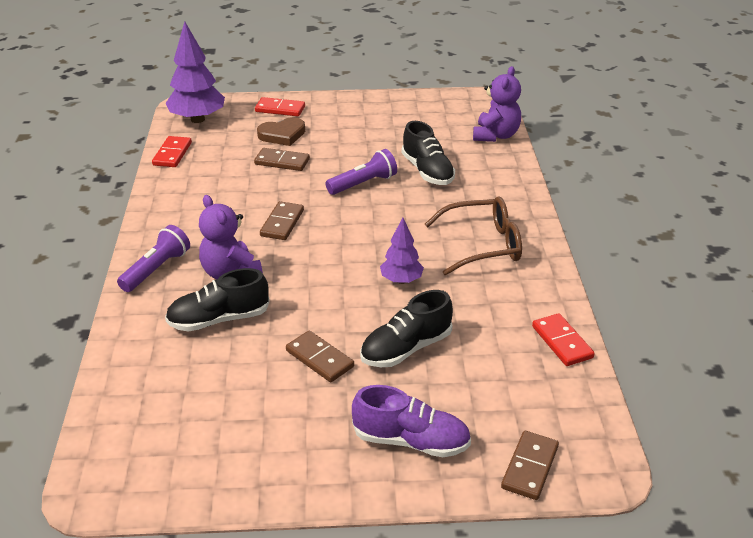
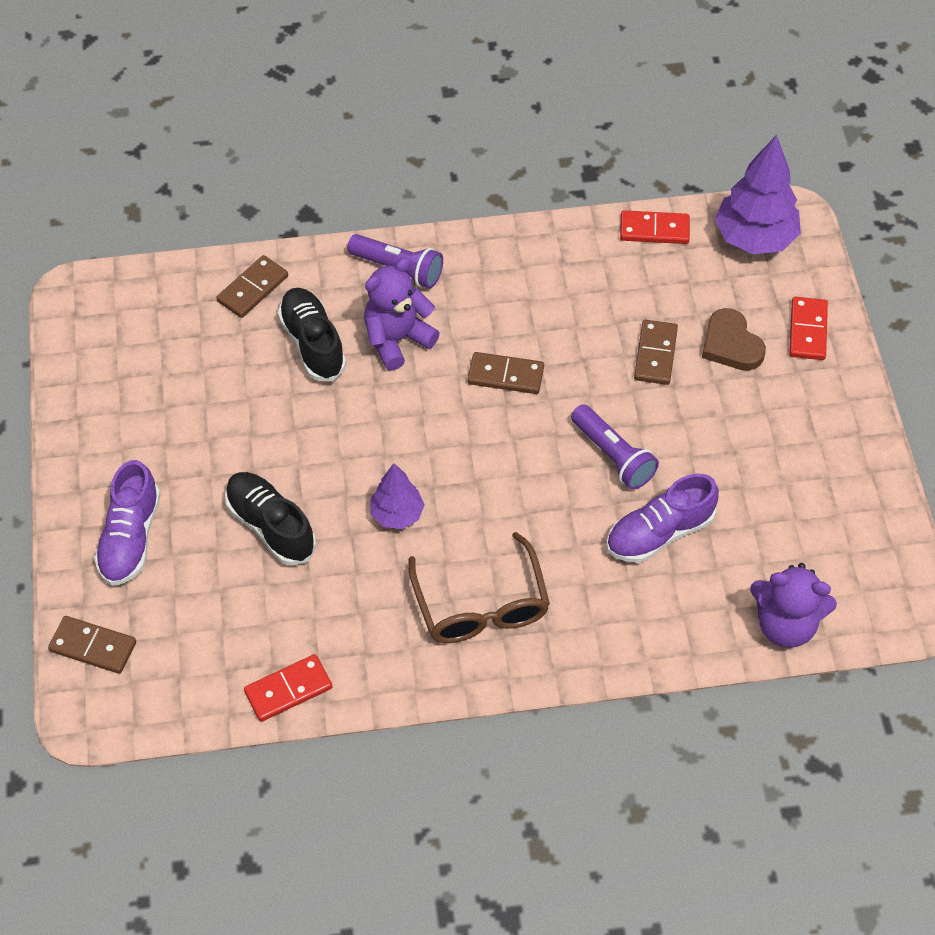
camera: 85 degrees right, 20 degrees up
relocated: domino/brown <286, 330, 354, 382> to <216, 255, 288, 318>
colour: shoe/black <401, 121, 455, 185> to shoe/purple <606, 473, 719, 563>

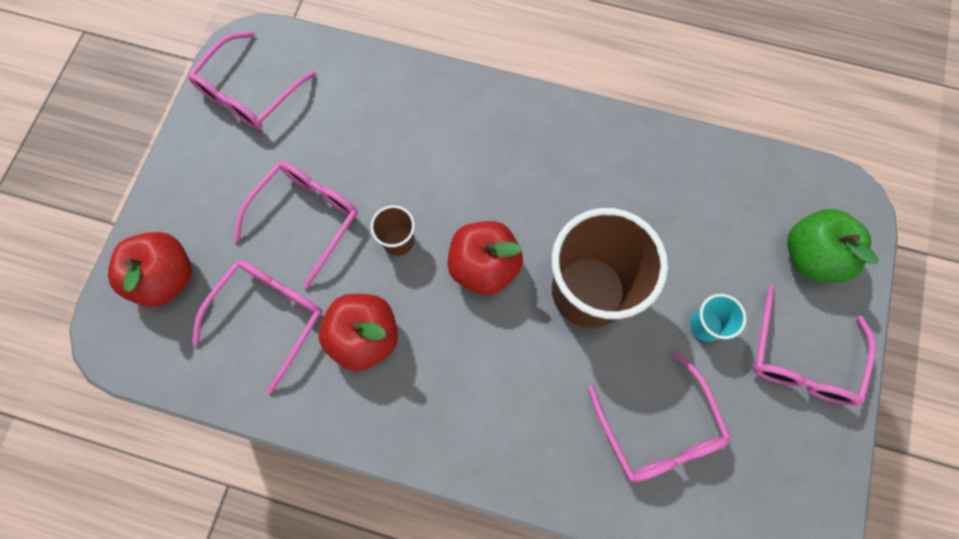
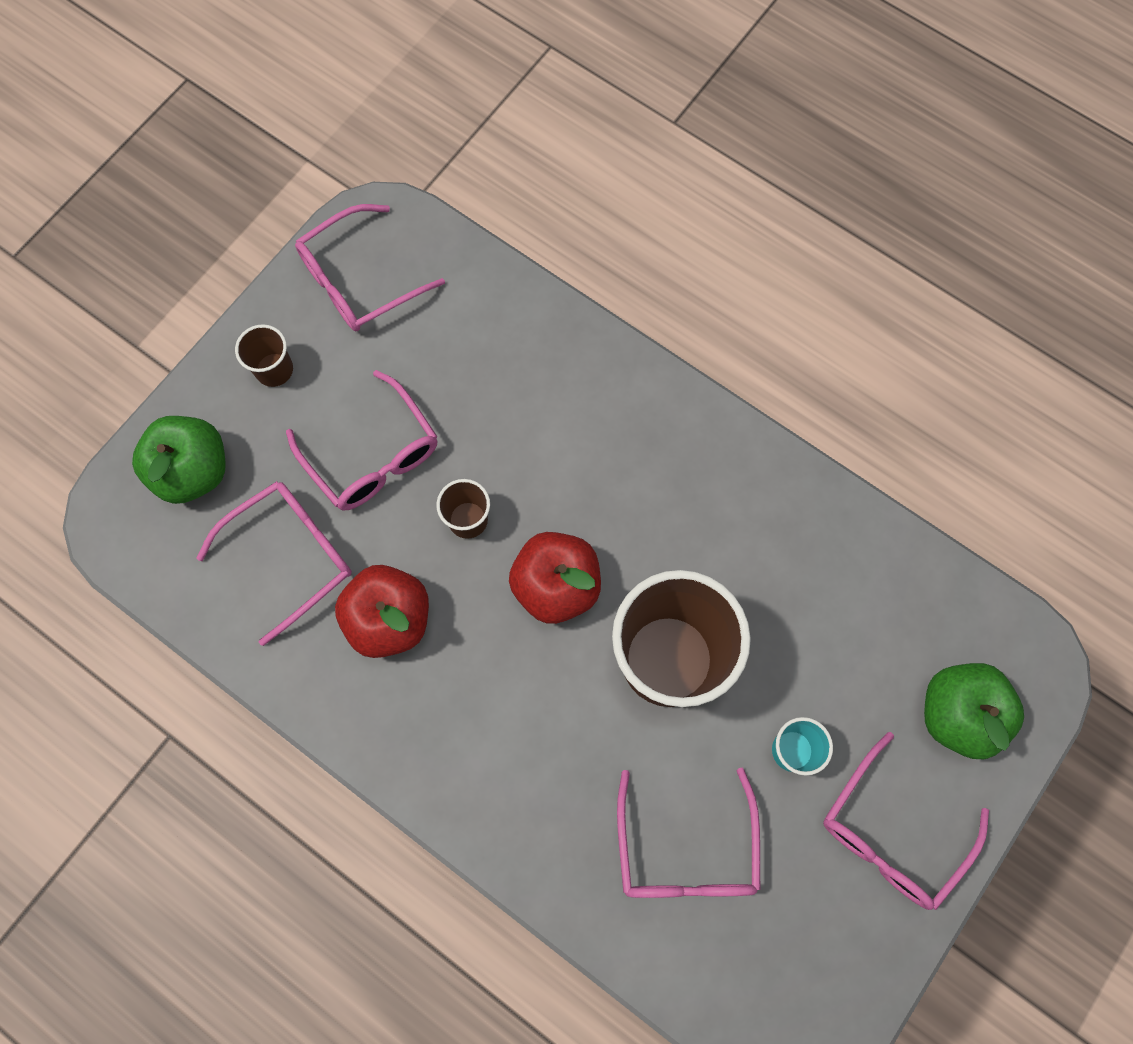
camera: 20 degrees right, 0 degrees up
appeared: cup/brown <235, 324, 293, 387>
colour: apple/red <108, 232, 192, 307> to apple/green <132, 416, 226, 504>
spun: glasses/pink <233, 161, 358, 288> = <286, 370, 437, 510> 90 degrees clockwise

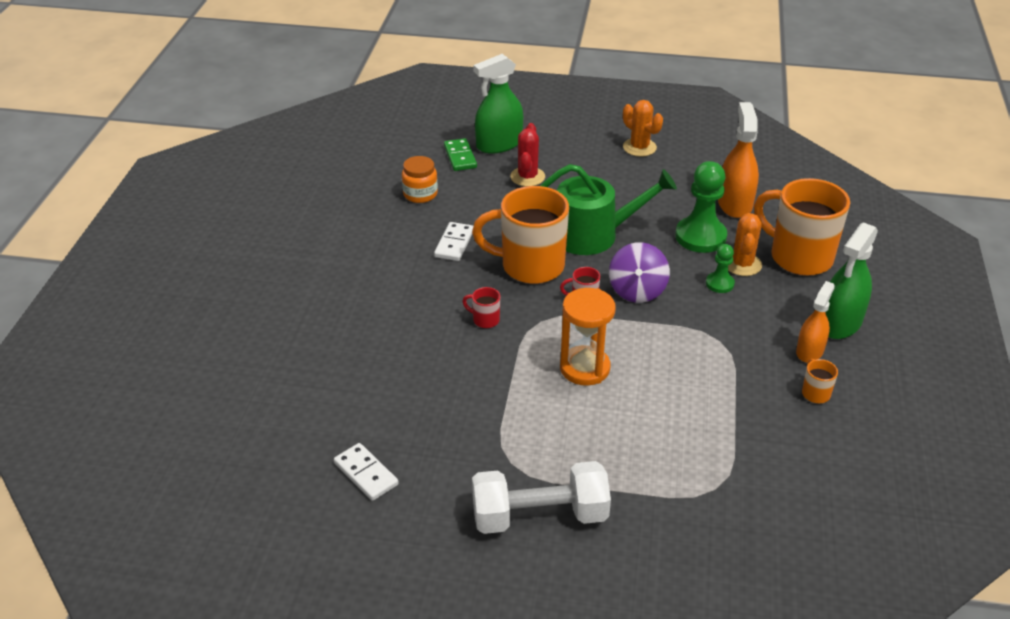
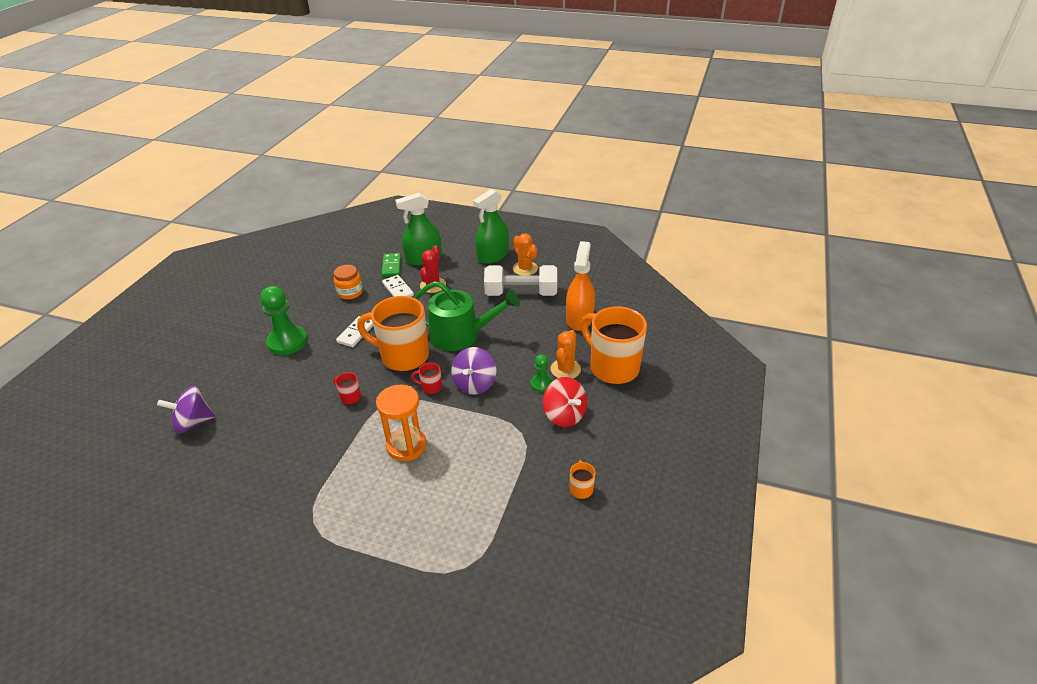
camera: 10 degrees right, 0 degrees up
missing: spray bottle/orange <796, 281, 835, 363>
appeared: spinning top/purple <157, 386, 215, 434>; spinning top/red <543, 377, 587, 427>
relocated: domino/white <334, 443, 399, 501> to <382, 275, 414, 297>; dumbbell/white <472, 461, 611, 534> to <484, 265, 557, 296>; pawn/green <675, 161, 727, 253> to <260, 286, 308, 355>; spray bottle/green <825, 222, 878, 339> to <473, 189, 509, 264>

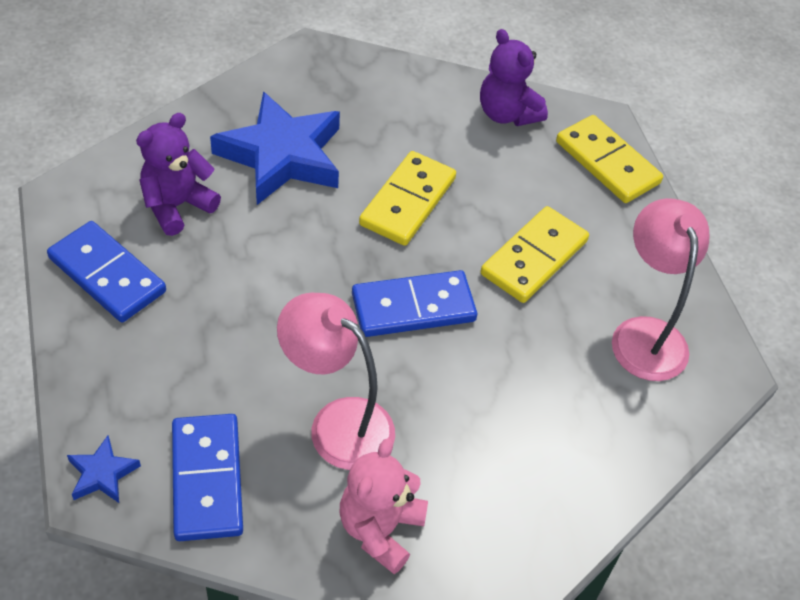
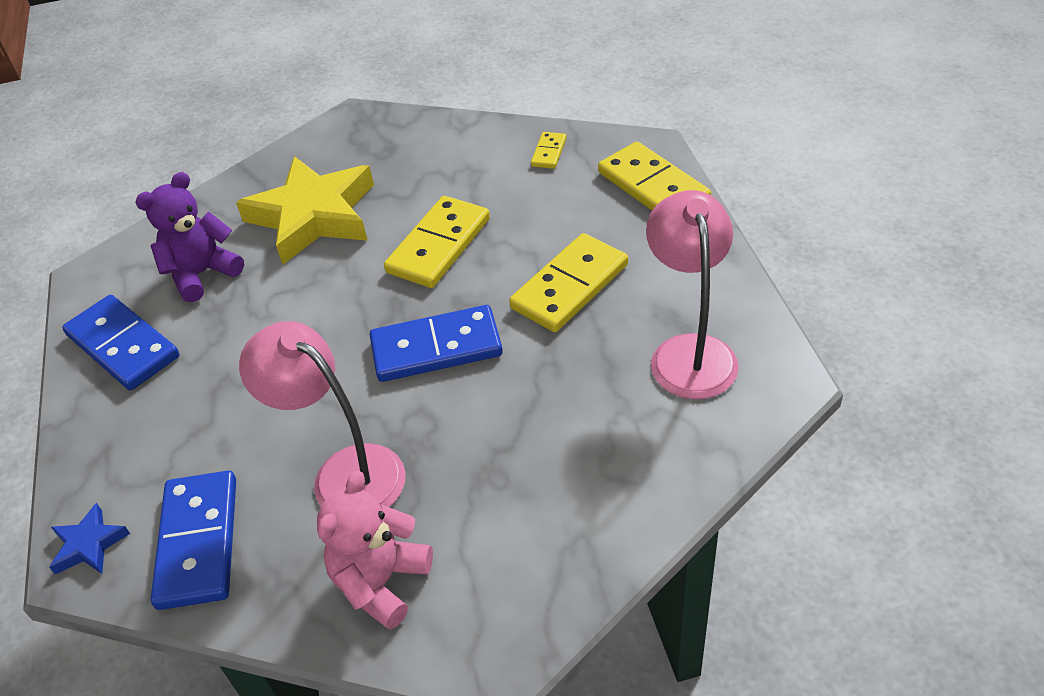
camera: 10 degrees right, 5 degrees down
exchanged: teddy bear/purple <480, 29, 548, 126> to domino/yellow <531, 132, 566, 169>
colour: star/blue <210, 91, 340, 205> to star/yellow <236, 156, 374, 265>

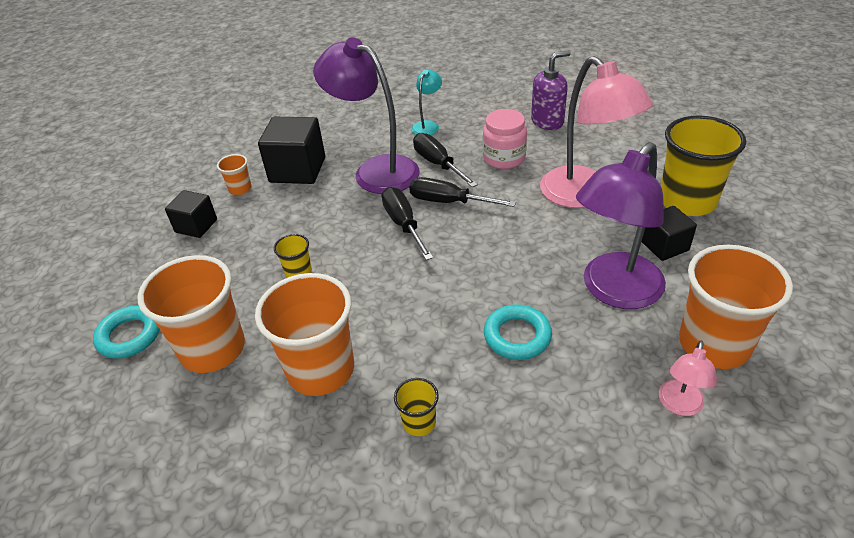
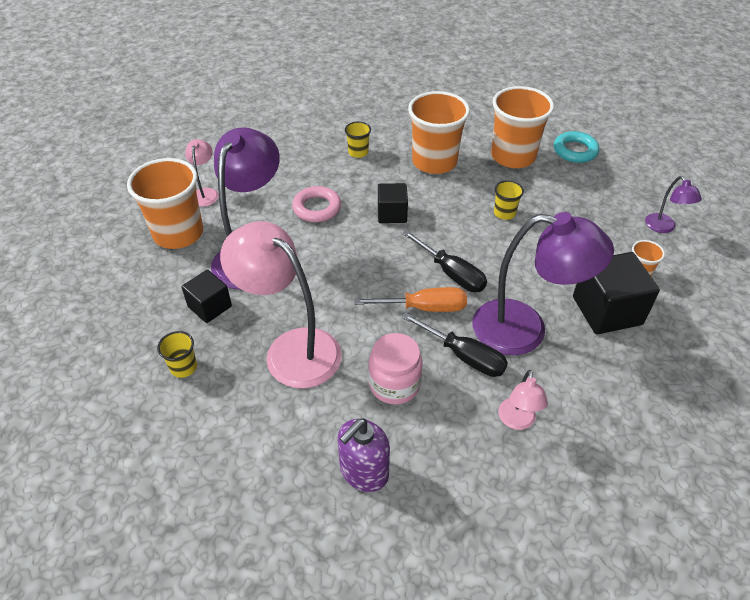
camera: 155 degrees right, 5 degrees up
appeared: lamp/purple <645, 176, 702, 233>
relocated: cube/black <165, 190, 217, 238> to <378, 183, 408, 223>
colour: screwdriver/black <409, 177, 516, 207> to screwdriver/orange <355, 287, 467, 312>; lamp/turquoise <411, 70, 442, 135> to lamp/pink <498, 370, 548, 430>; ring/turquoise <484, 304, 552, 360> to ring/pink <292, 186, 341, 222>
size: cup/yellow <661, 115, 746, 216> = <157, 331, 197, 378> x0.45

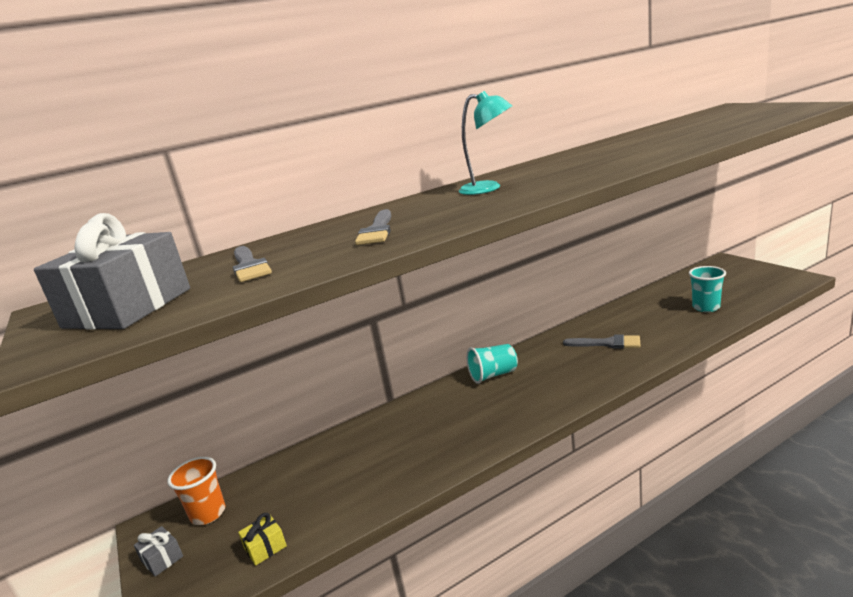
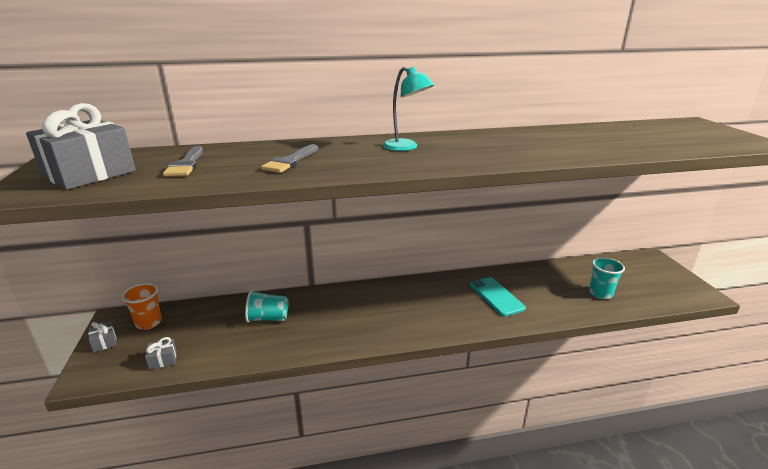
camera: 15 degrees right, 5 degrees up
relocated: cup/turquoise <466, 344, 518, 384> to <245, 290, 288, 322>
exchanged: brush/grey <563, 334, 640, 349> to phone/turquoise <470, 277, 526, 317>
colour: gift/yellow <238, 513, 287, 566> to gift/grey <145, 337, 177, 370>

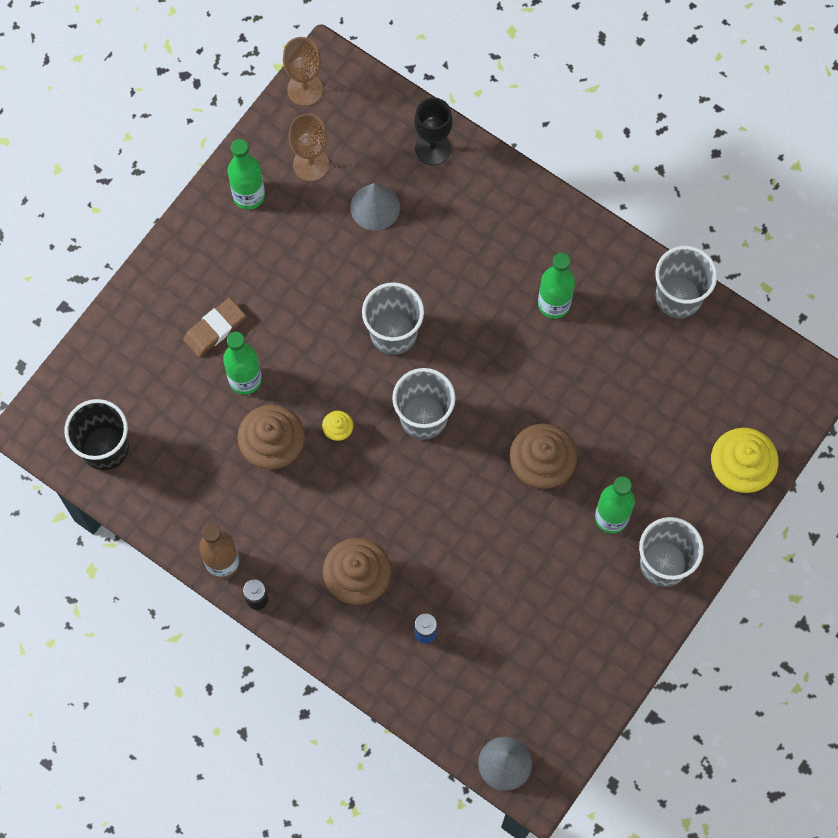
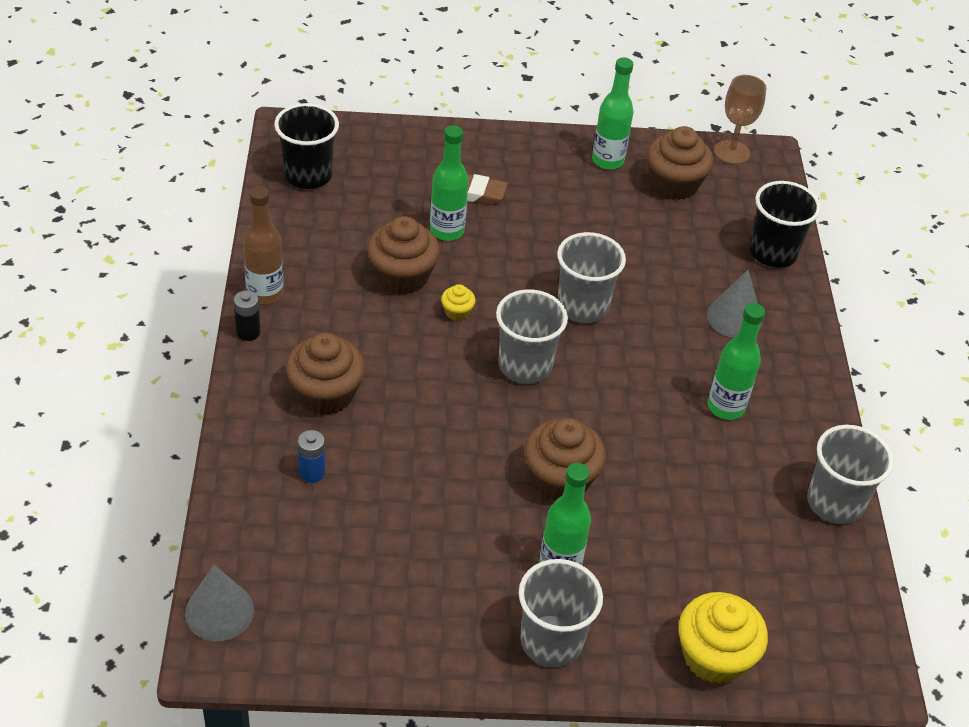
camera: 50 degrees right, 25 degrees down
relocated: cone/grey <350, 183, 400, 231> to <707, 269, 762, 338>
exchanged: goblet/brown <289, 114, 329, 181> to cupcake/brown <647, 126, 714, 200>; goblet/black <414, 98, 453, 165> to cup/black <749, 181, 821, 268>

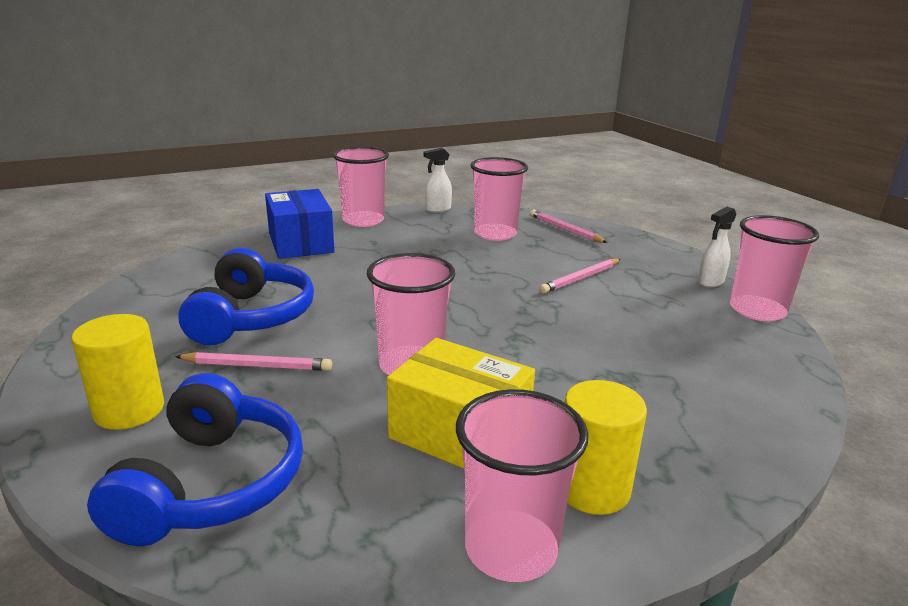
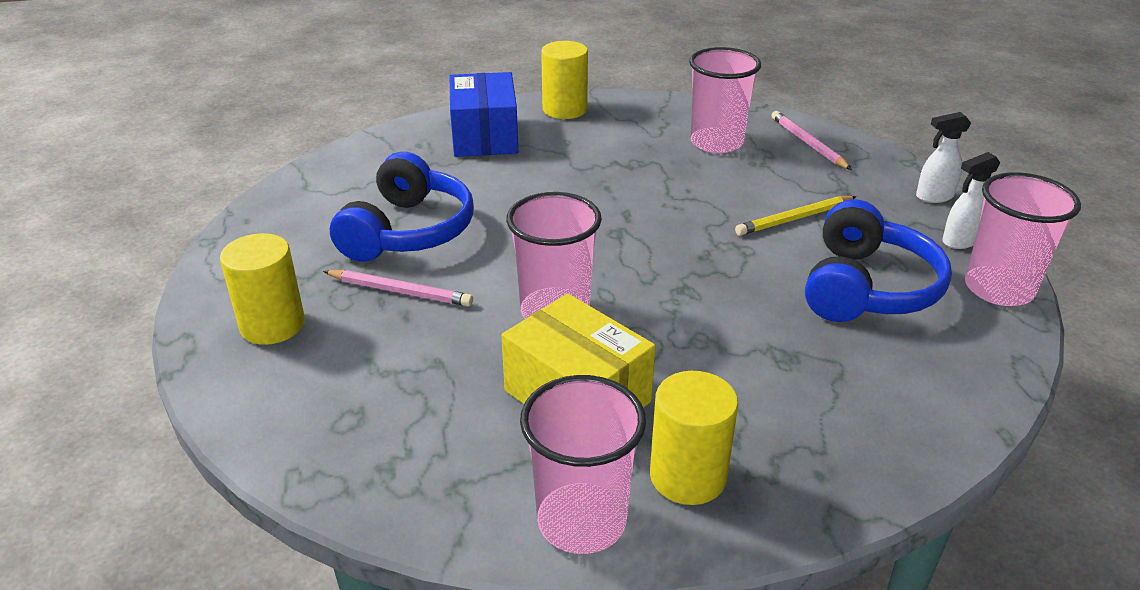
camera: 15 degrees right, 10 degrees up
relocated: headphones/blue <87, 373, 303, 546> to <805, 199, 952, 322>; spray bottle/white <423, 148, 452, 212> to <916, 112, 971, 203>
exchanged: cup/pink <333, 147, 389, 227> to cylinder/yellow <541, 41, 588, 119>
colour: pencil/pink <539, 259, 621, 294> to pencil/yellow <735, 196, 856, 236>

